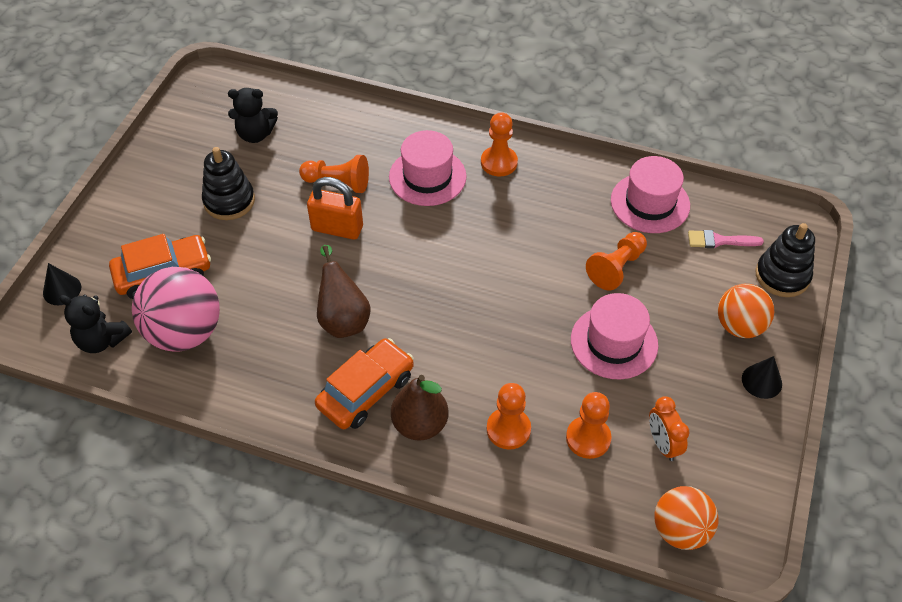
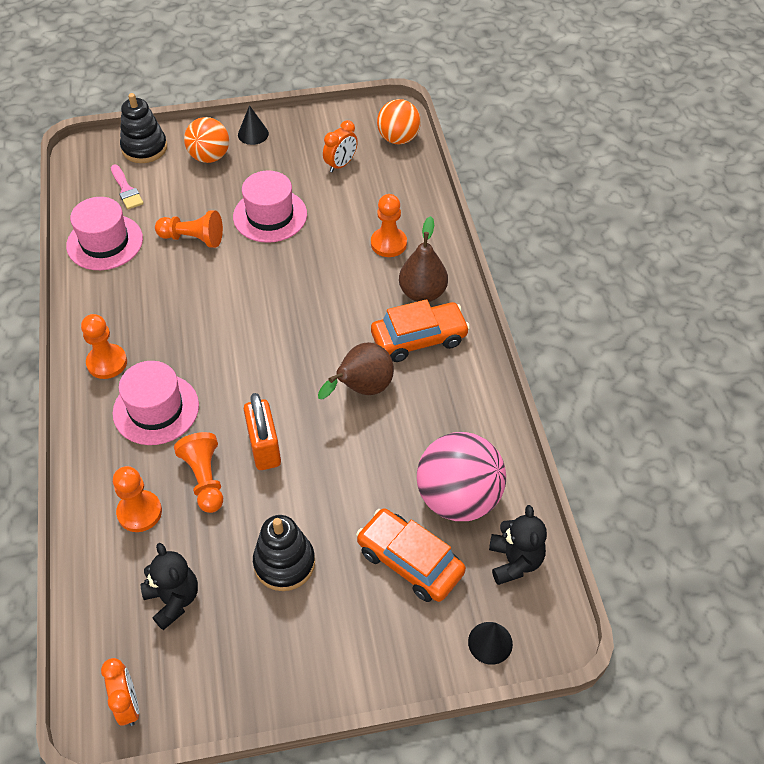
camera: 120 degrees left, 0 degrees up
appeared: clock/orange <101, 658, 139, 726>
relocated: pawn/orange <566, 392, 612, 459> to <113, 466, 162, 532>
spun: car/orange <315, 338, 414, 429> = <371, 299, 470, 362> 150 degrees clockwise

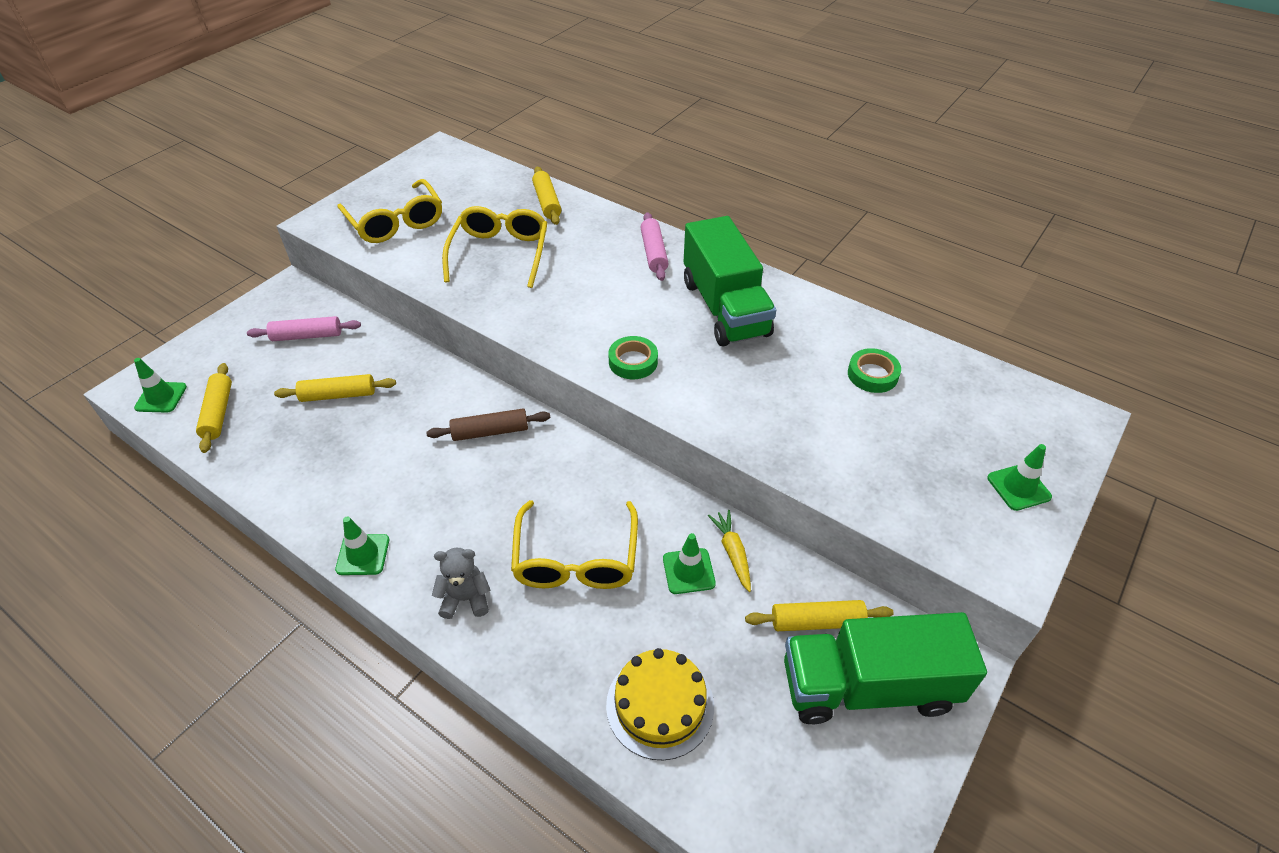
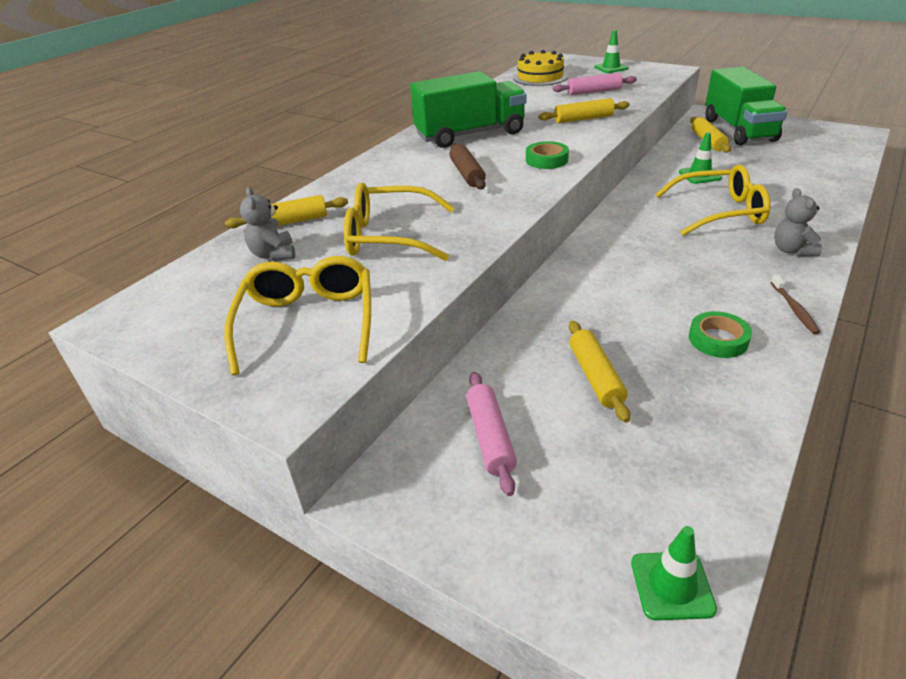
camera: 90 degrees left, 10 degrees down
missing: carrot/yellow <708, 510, 751, 592>
appeared: teddy bear/grey <240, 187, 295, 261>
relocated: rolling pin/yellow <196, 363, 232, 453> to <539, 98, 630, 123>; rolling pin/brown <426, 409, 551, 441> to <449, 143, 486, 190>; cake/yellow <606, 648, 714, 760> to <513, 50, 568, 86>; rolling pin/pink <640, 212, 668, 281> to <553, 73, 637, 95>; tape/green <848, 348, 901, 393> to <689, 311, 752, 358>
exchanged: traffic cone/green <335, 516, 389, 575> to toothbrush/brown <770, 275, 820, 334>
spun: glasses/yellow <338, 179, 442, 243> = <224, 256, 371, 375> 60 degrees counterclockwise

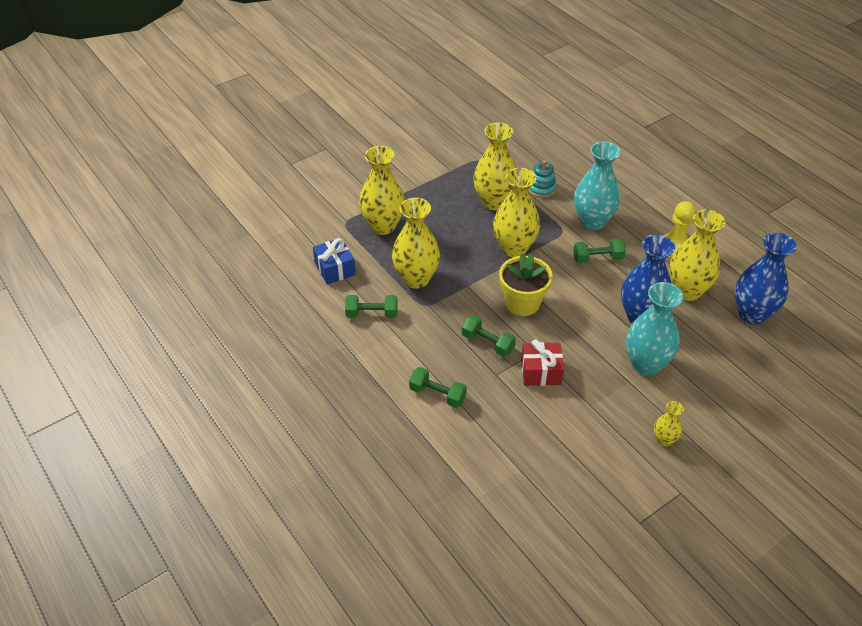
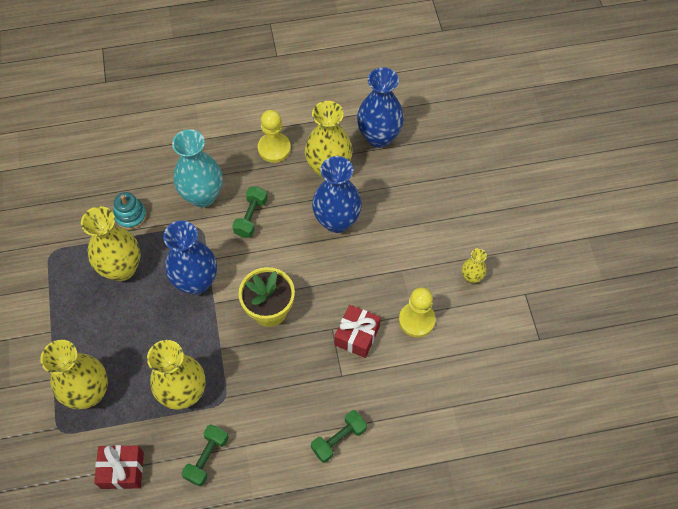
camera: 65 degrees left, 15 degrees up
missing: dumbbell/green <462, 315, 516, 357>; vase/turquoise <626, 282, 683, 376>
appeared: pawn/yellow <399, 287, 436, 337>
colour: gift/blue <313, 238, 356, 285> to gift/red <94, 445, 144, 489>; vase/yellow <493, 168, 540, 257> to vase/blue <163, 221, 217, 295>

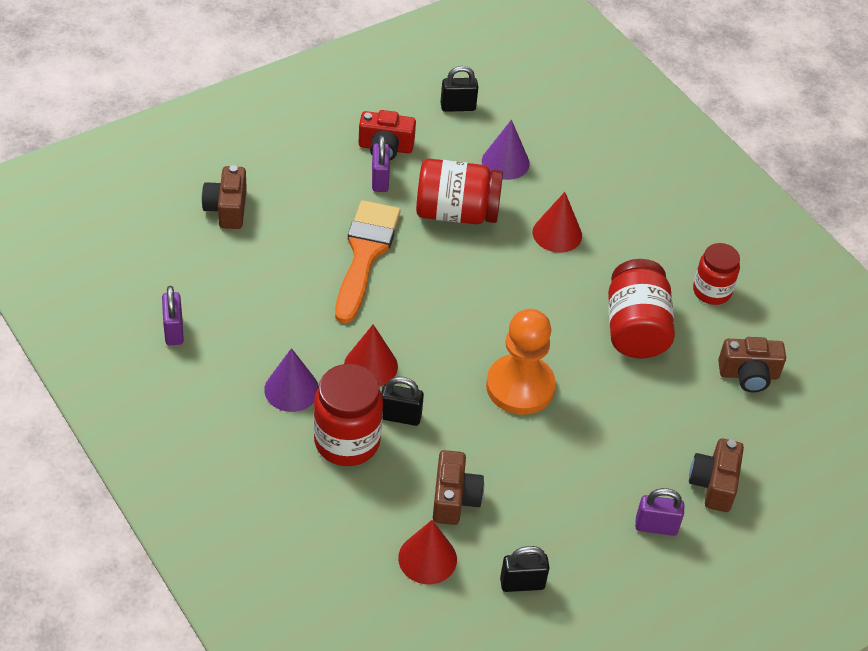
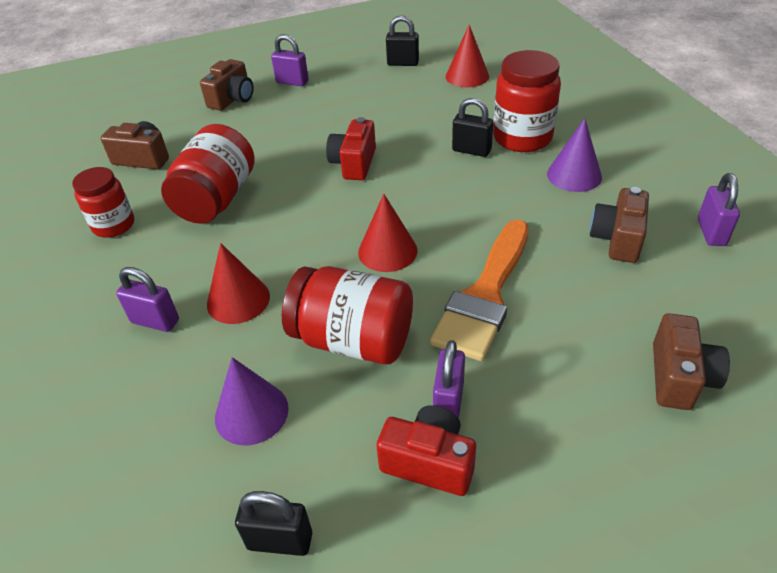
camera: 160 degrees left, 5 degrees down
appeared: padlock/purple <116, 267, 179, 332>
relocated: cone/red <344, 325, 398, 386> to <358, 194, 418, 272>; camera/brown <433, 450, 484, 525> to <590, 187, 649, 263>
exchanged: pawn/orange <486, 309, 556, 415> to camera/red <326, 117, 376, 180>

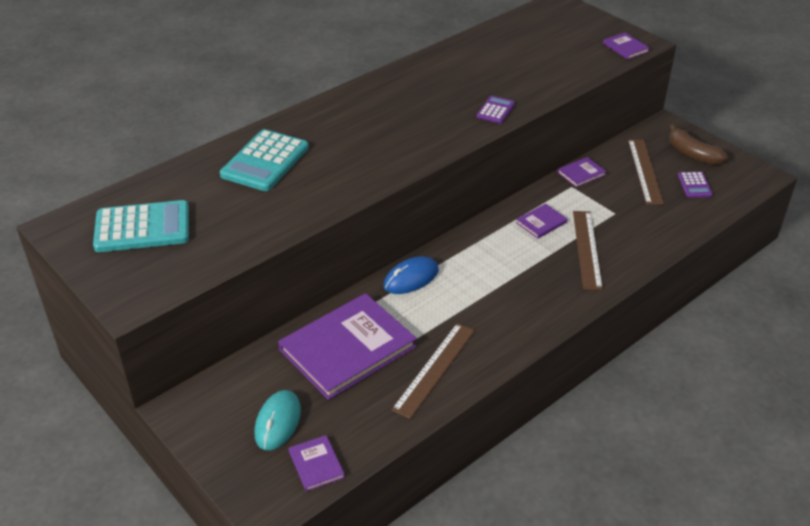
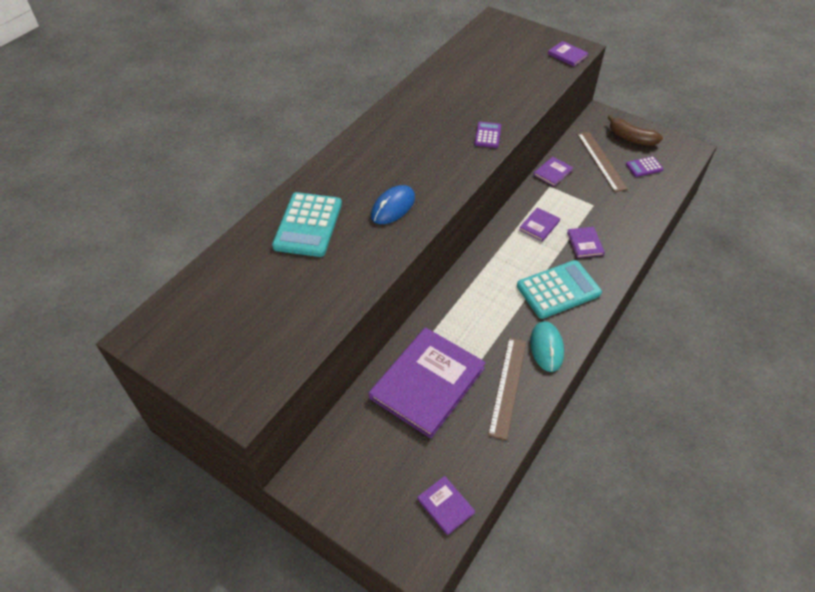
camera: 15 degrees left, 10 degrees up
relocated: calculator/turquoise <93, 200, 189, 252> to <517, 260, 602, 319>; mouse/turquoise <254, 390, 301, 450> to <530, 321, 564, 372>; mouse/blue <384, 256, 439, 294> to <371, 185, 415, 224>
exchanged: ruler/brown <573, 211, 603, 290> to book/purple <567, 227, 605, 258>
spun: calculator/purple <678, 172, 713, 198> = <626, 156, 664, 177> 90 degrees clockwise

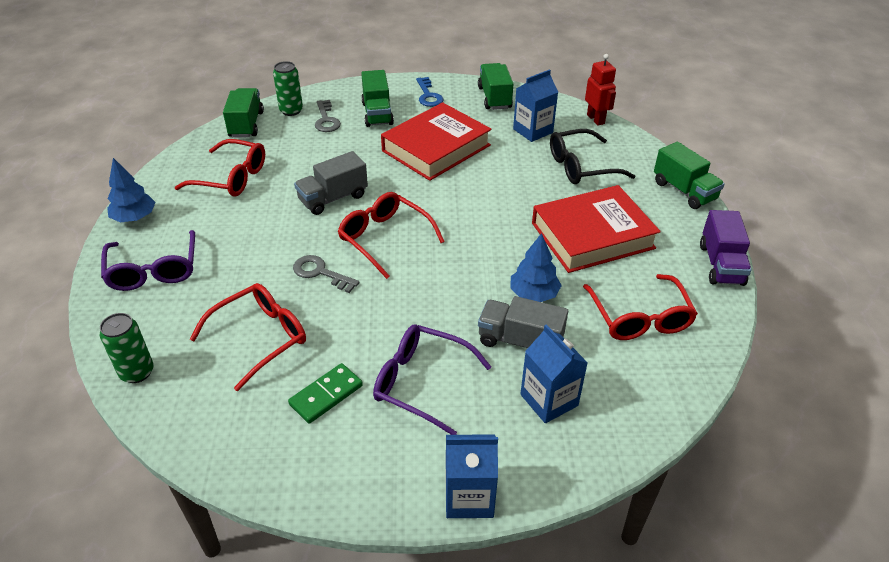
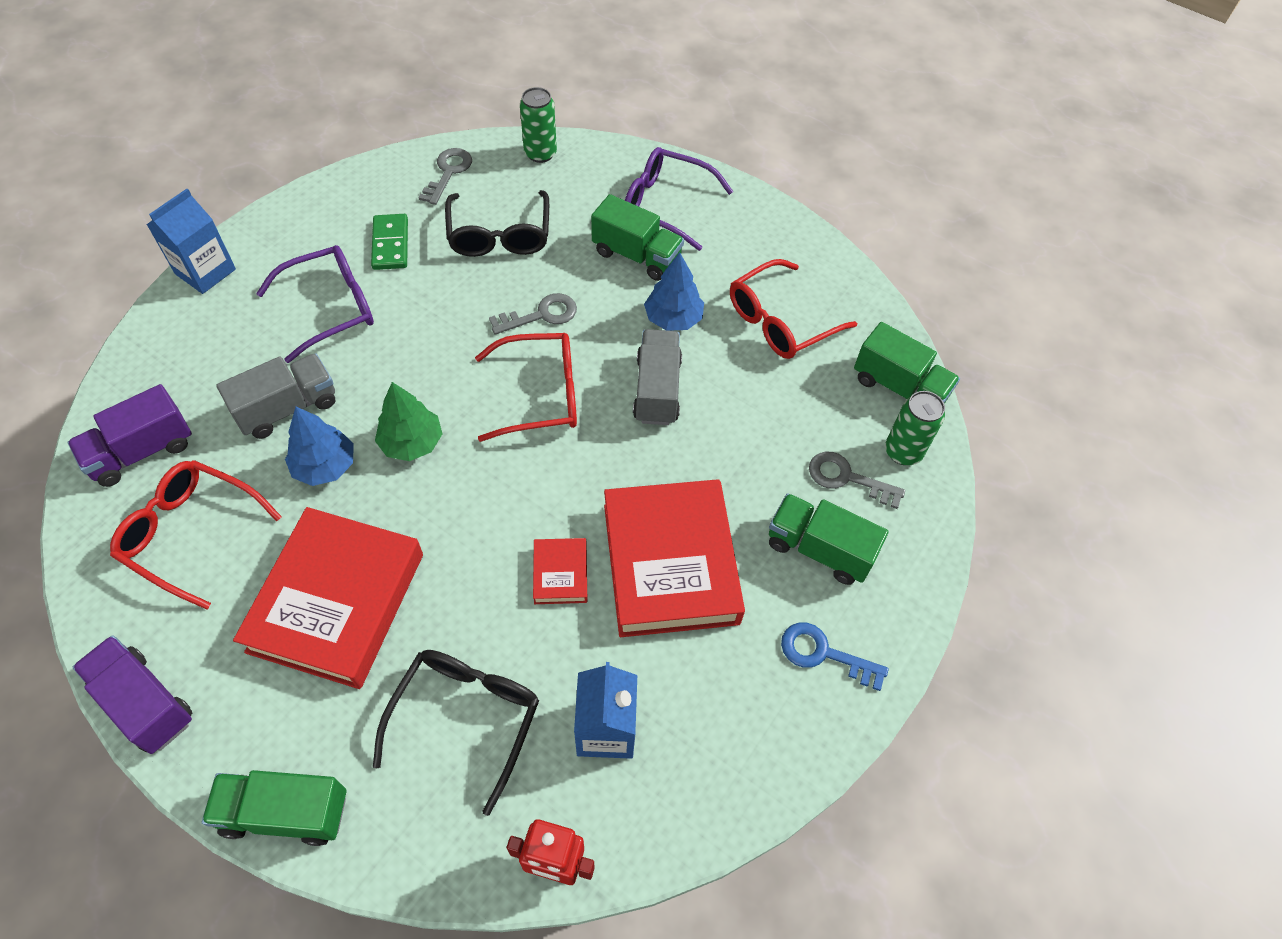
camera: 125 degrees right, 15 degrees up
missing: carton/blue <520, 324, 588, 423>
appeared: truck/purple <68, 384, 192, 487>; tree/green <375, 382, 443, 461>; key/grey <419, 148, 472, 205>; book/red <533, 538, 587, 604>
relocated: tree/blue <107, 158, 155, 222> to <644, 252, 704, 331>; truck/green <478, 63, 513, 110> to <591, 194, 684, 281>
colour: glasses/red <190, 283, 306, 391> to glasses/black <445, 190, 549, 257>

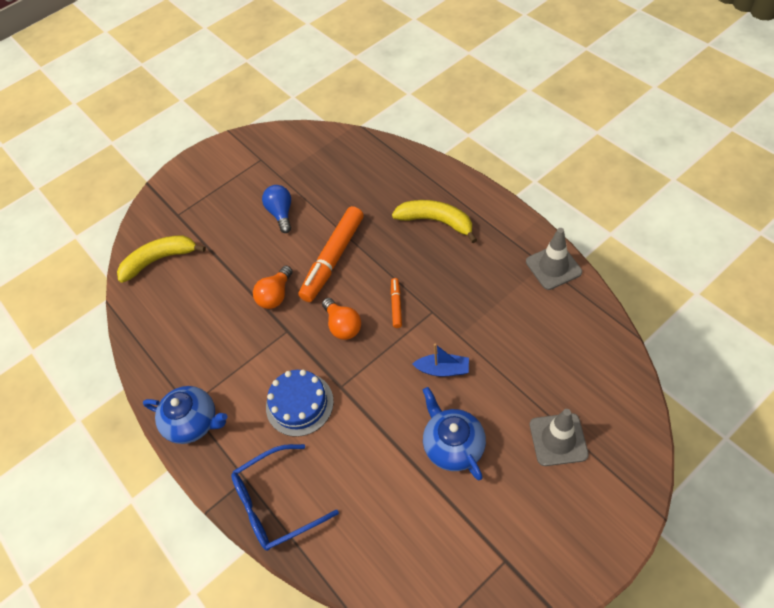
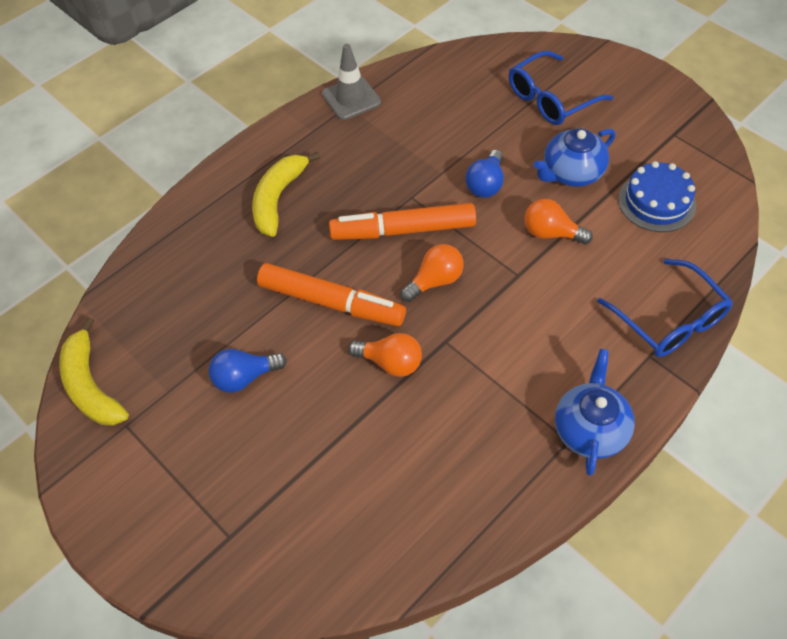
camera: 100 degrees left, 0 degrees up
appeared: light bulb/orange <525, 199, 593, 244>
relocated: banana/yellow <117, 235, 206, 283> to <59, 317, 129, 426>; cake/blue <266, 370, 334, 437> to <618, 161, 696, 232>
exchanged: boat/blue <412, 344, 469, 377> to light bulb/blue <465, 150, 504, 198>; traffic cone/grey <530, 409, 589, 466> to glasses/blue <509, 51, 613, 125>
size: marker/orange <391, 278, 402, 328> = <329, 203, 476, 240> x2.16

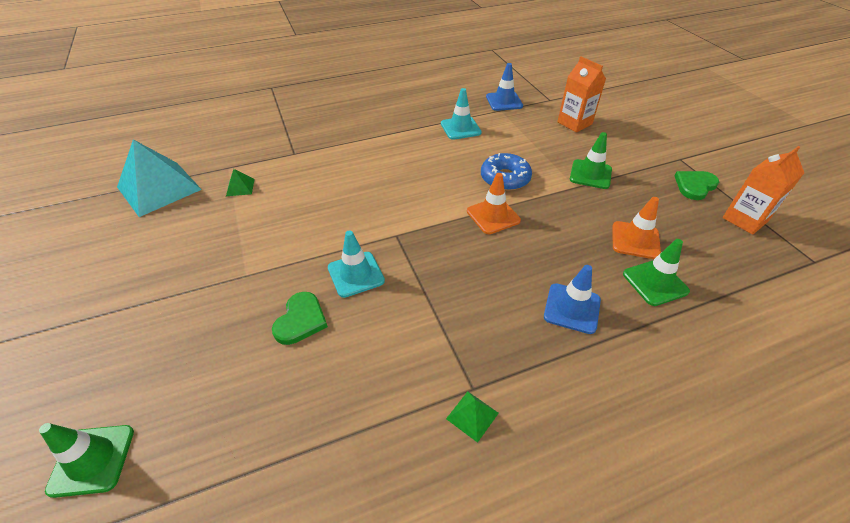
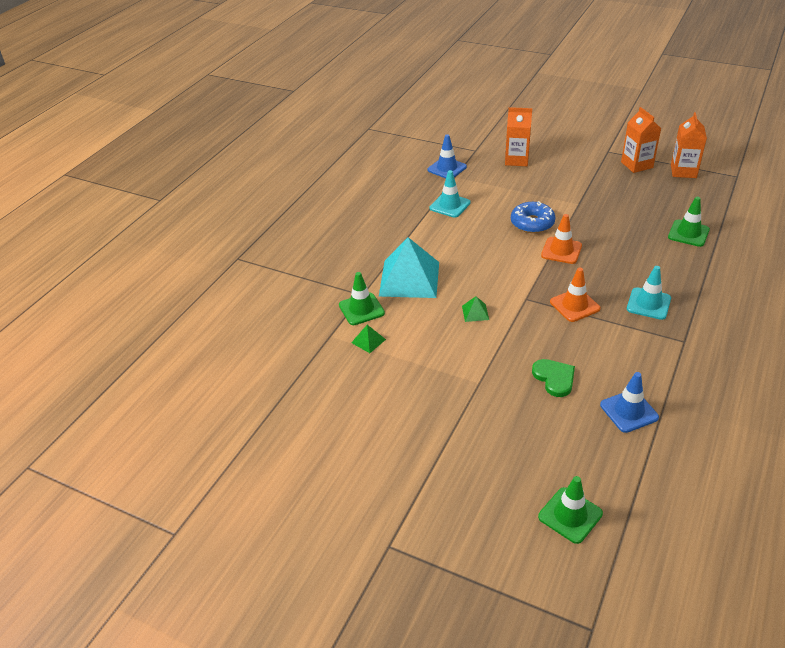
camera: 40 degrees left, 5 degrees down
relocated: pyramid/turquoise <117, 140, 202, 217> to <379, 237, 439, 298>; traffic cone/turquoise <328, 230, 385, 298> to <627, 266, 671, 320>; pyramid/green <446, 391, 499, 443> to <462, 296, 489, 322>; traffic cone/blue <544, 265, 601, 334> to <600, 372, 659, 433>; traffic cone/green <570, 132, 612, 189> to <339, 272, 385, 325>; traffic cone/orange <612, 197, 661, 259> to <550, 268, 600, 322>
exchanged: heart/green <675, 171, 719, 200> to carton/orange <621, 107, 661, 173>

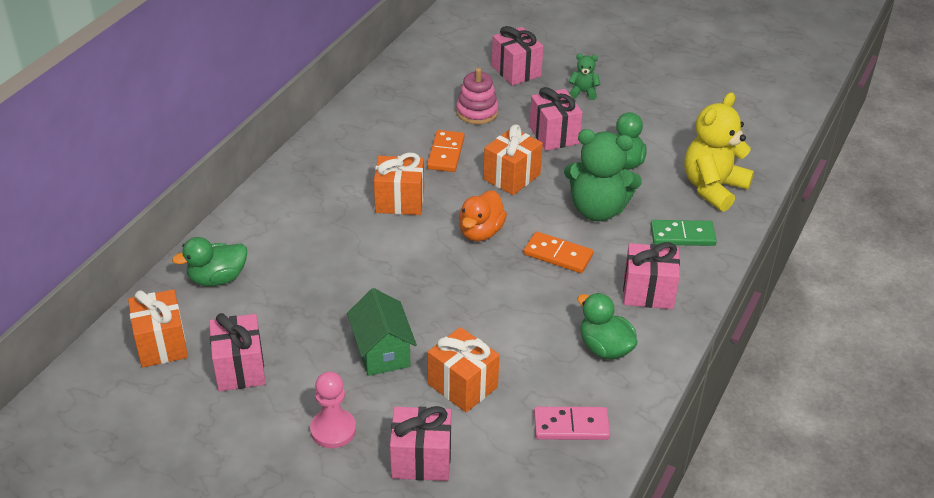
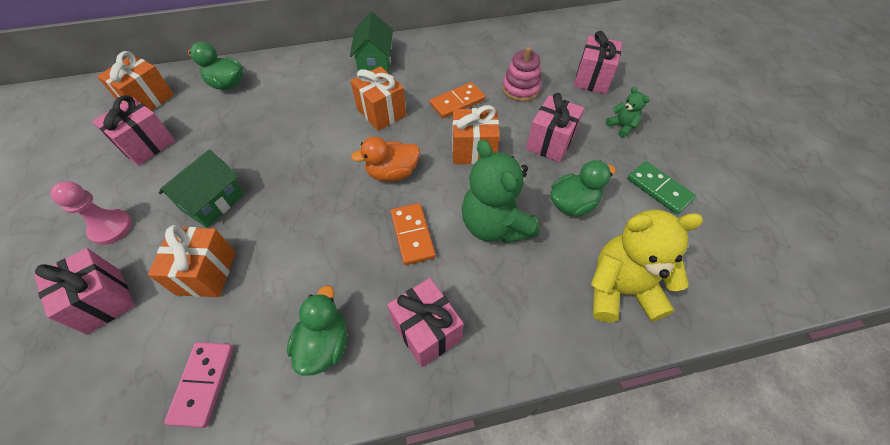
camera: 50 degrees right, 15 degrees up
appeared: house/green <350, 12, 393, 73>
relocated: domino/green <650, 220, 717, 246> to <627, 161, 696, 215>
spun: domino/pink <534, 407, 610, 440> = <164, 342, 234, 428> 45 degrees clockwise

